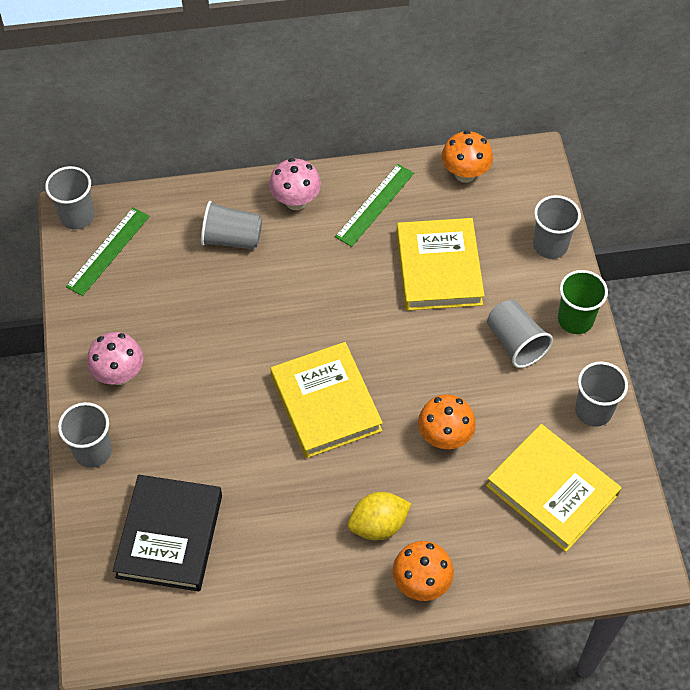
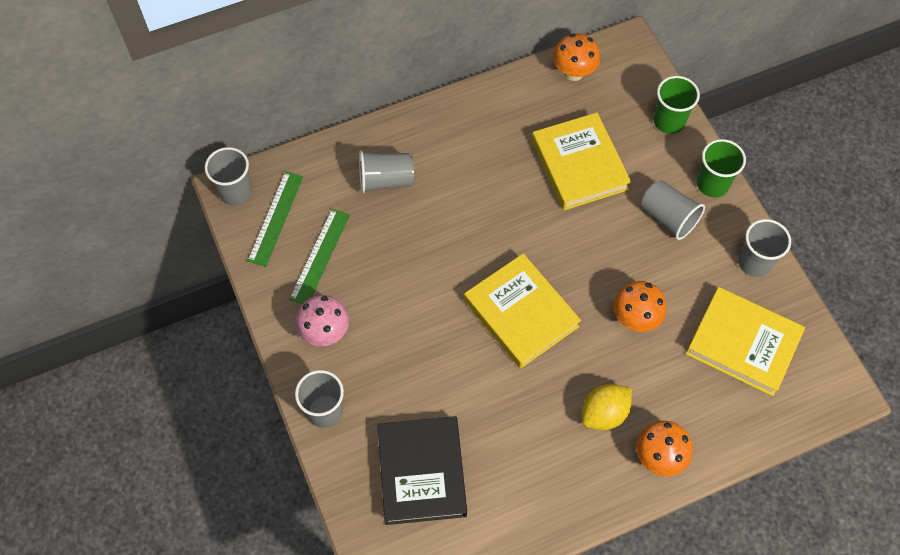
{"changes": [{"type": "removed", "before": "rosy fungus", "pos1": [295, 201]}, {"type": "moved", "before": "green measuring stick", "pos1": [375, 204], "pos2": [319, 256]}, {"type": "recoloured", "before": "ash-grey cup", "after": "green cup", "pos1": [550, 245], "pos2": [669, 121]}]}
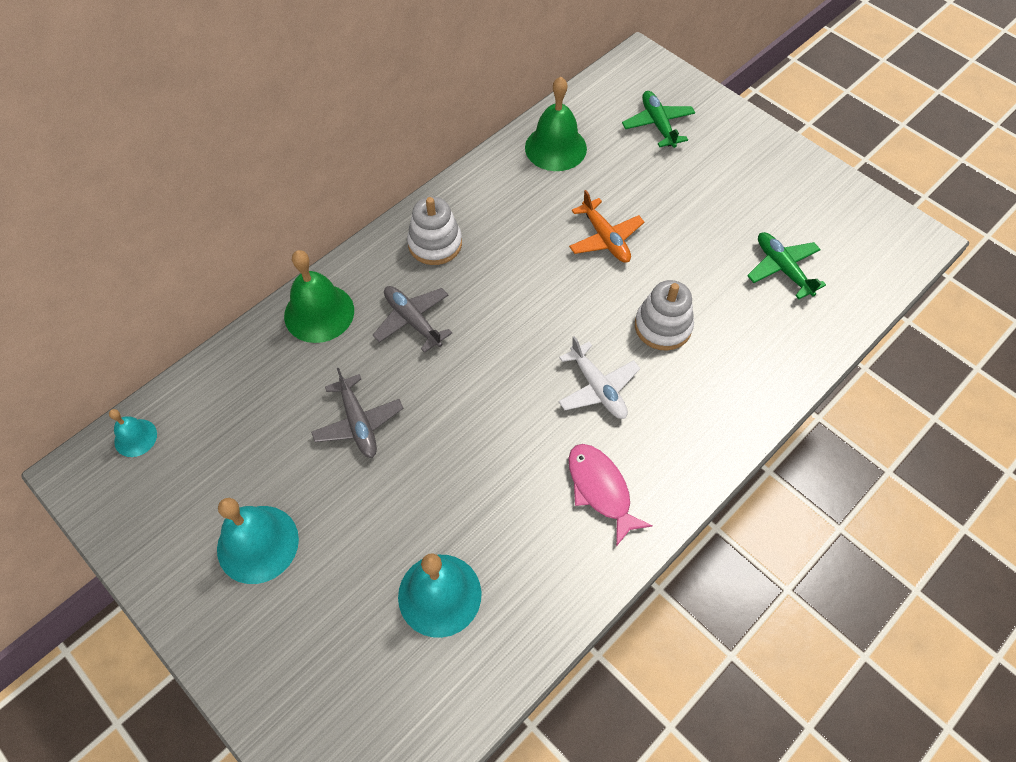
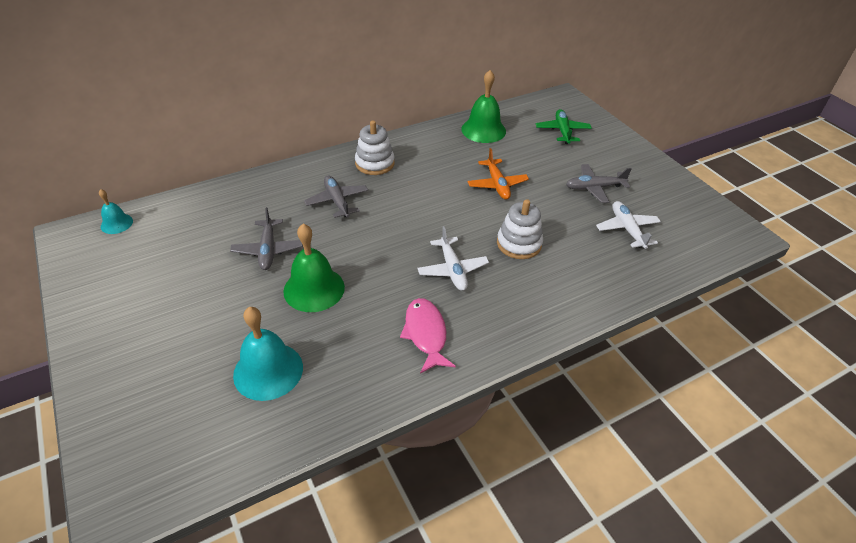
{"changes": [{"type": "removed", "before": "aqua hand bell", "pos1": [257, 544]}, {"type": "added", "after": "ash-grey aeroplane", "pos2": [594, 188]}, {"type": "moved", "before": "green hand bell", "pos1": [319, 313], "pos2": [314, 289]}, {"type": "recoloured", "before": "green aeroplane", "after": "white aeroplane", "pos1": [782, 269], "pos2": [627, 229]}]}
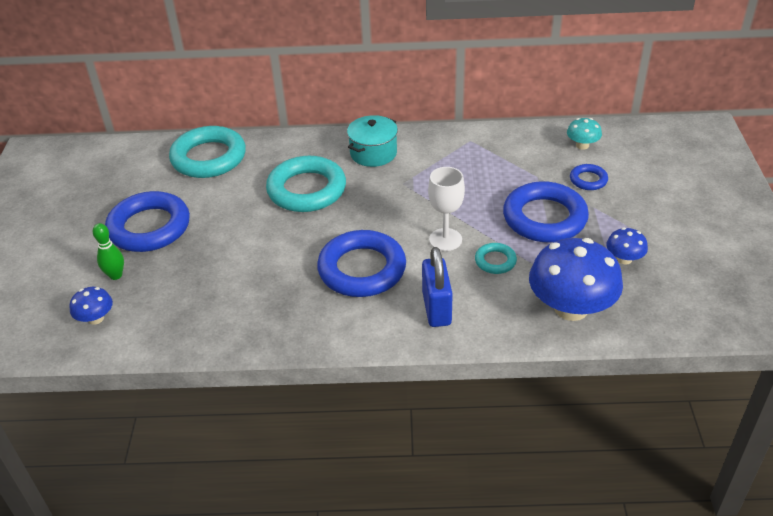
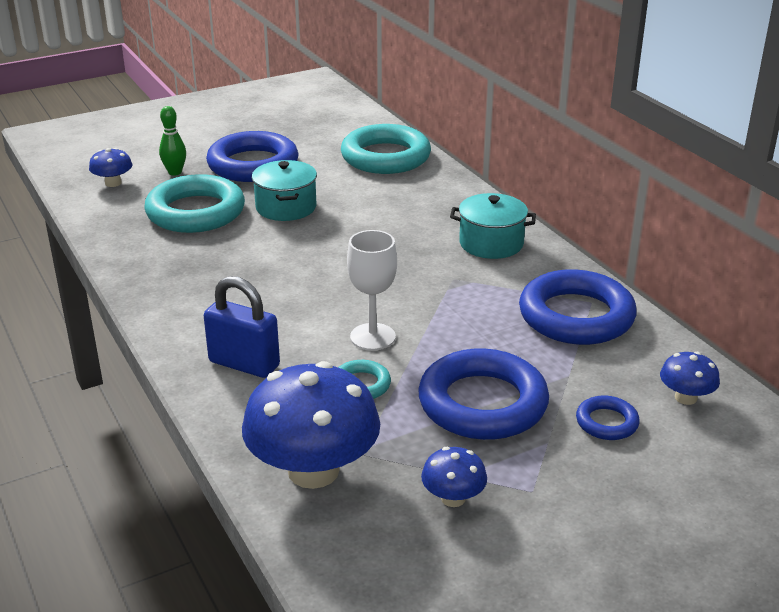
{"changes": [{"type": "added", "after": "aqua pot", "pos2": [286, 207]}, {"type": "moved", "before": "aqua ring", "pos1": [307, 190], "pos2": [195, 212]}, {"type": "moved", "before": "cobalt ring", "pos1": [362, 269], "pos2": [576, 316]}, {"type": "recoloured", "before": "aqua fungus", "after": "cobalt fungus", "pos1": [582, 145], "pos2": [685, 397]}, {"type": "turned", "before": "cobalt small lock", "pos1": [436, 308], "pos2": [244, 364], "turn": 60}]}
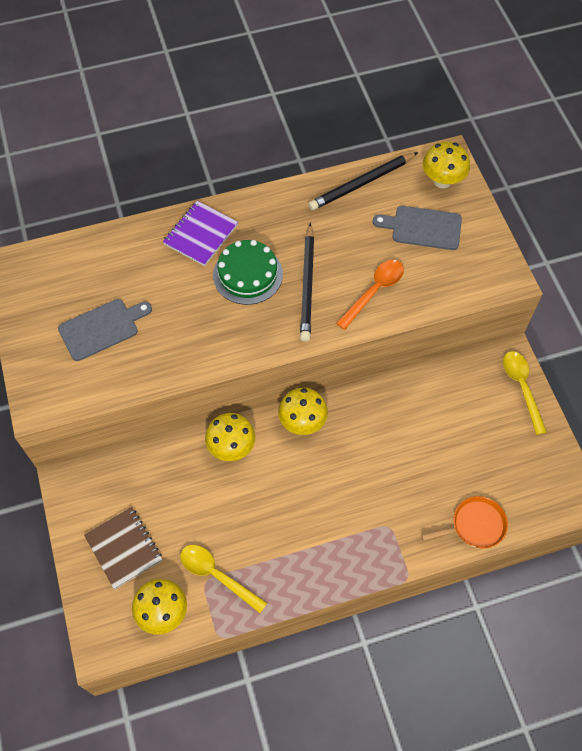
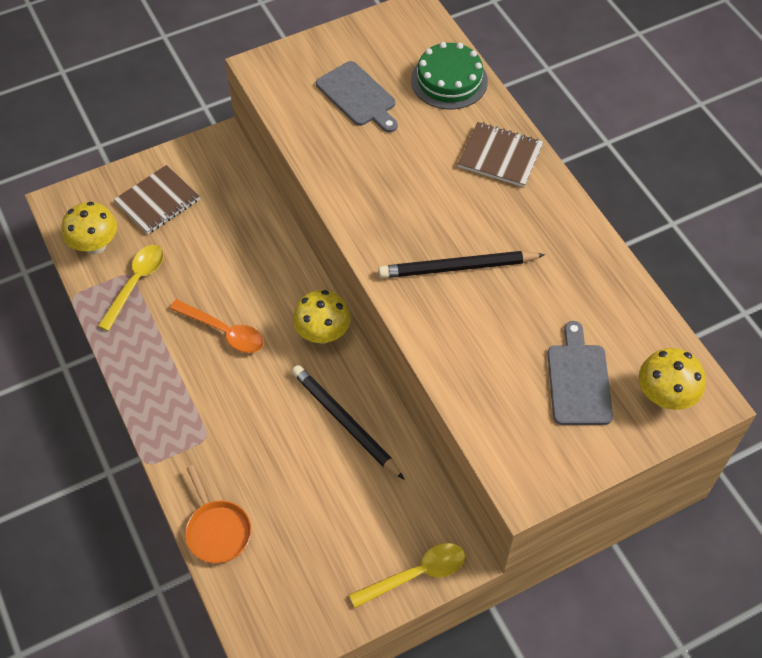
{"changes": [{"type": "removed", "before": "bright yellow fungus", "pos1": [231, 447]}, {"type": "moved", "before": "green gateau", "pos1": [248, 274], "pos2": [449, 80]}, {"type": "moved", "before": "black pencil", "pos1": [362, 183], "pos2": [345, 422]}, {"type": "moved", "before": "bright orange tablespoon", "pos1": [374, 291], "pos2": [224, 332]}, {"type": "recoloured", "before": "purple notebook", "after": "russet notebook", "pos1": [201, 234], "pos2": [500, 156]}]}
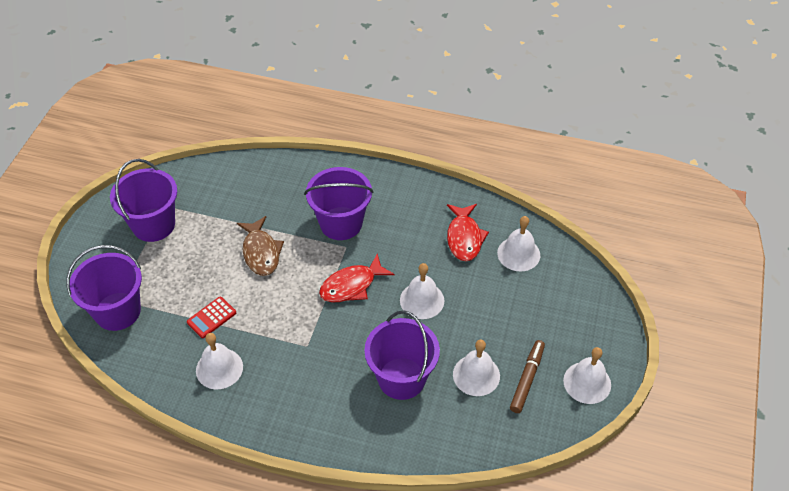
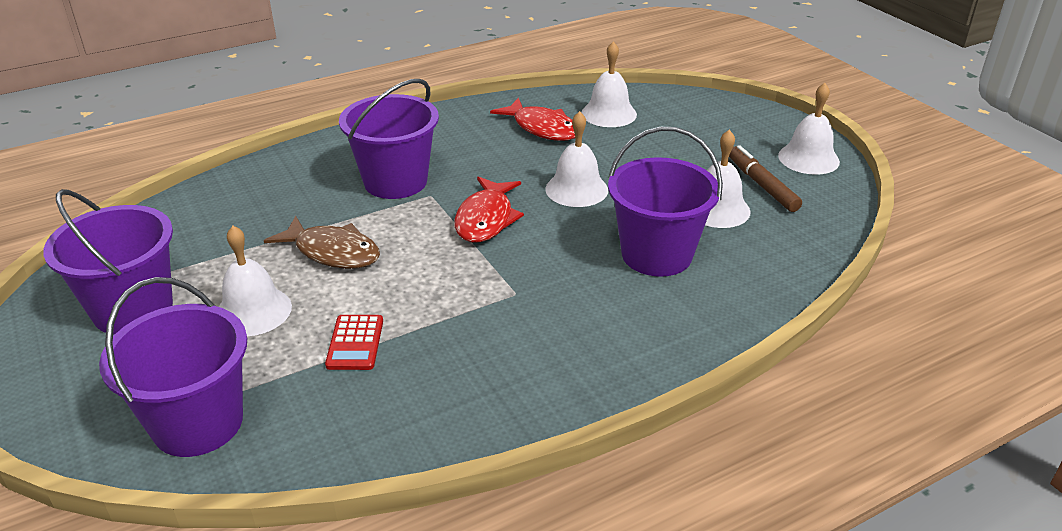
{"changes": [{"type": "moved", "before": "white hand bell", "pos1": [219, 368], "pos2": [253, 311]}]}
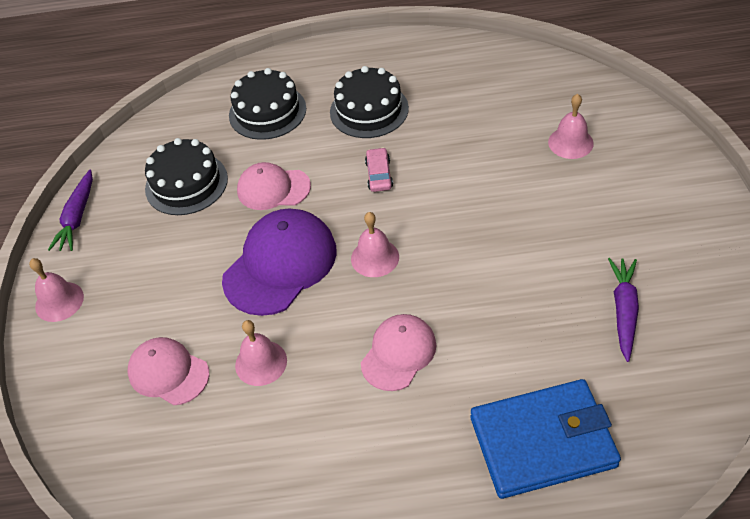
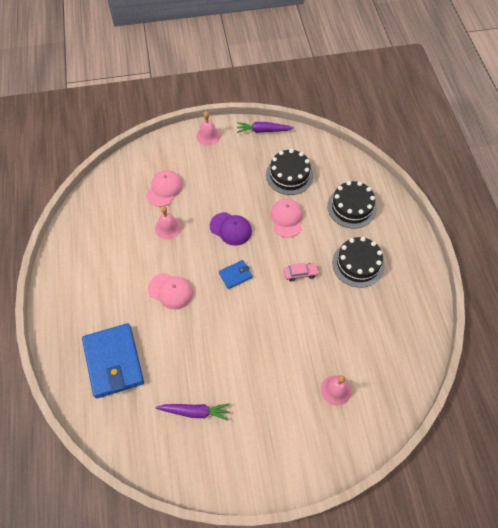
{"changes": [{"type": "replaced", "before": "rosy hand bell", "after": "cobalt card wallet", "pos1": [375, 257], "pos2": [235, 275]}, {"type": "resized", "before": "purple peaked cap", "pos1": [280, 264], "pos2": [231, 229], "scale": 0.63}]}
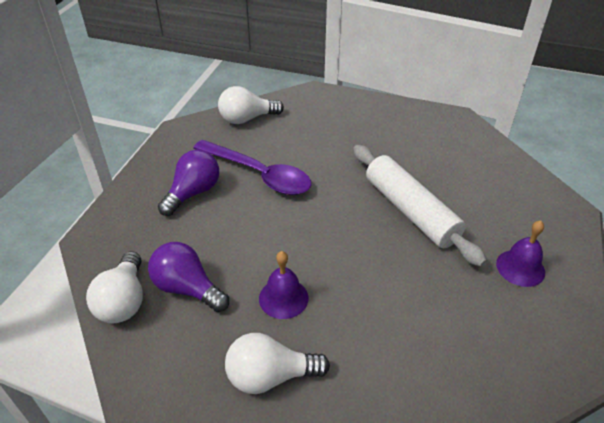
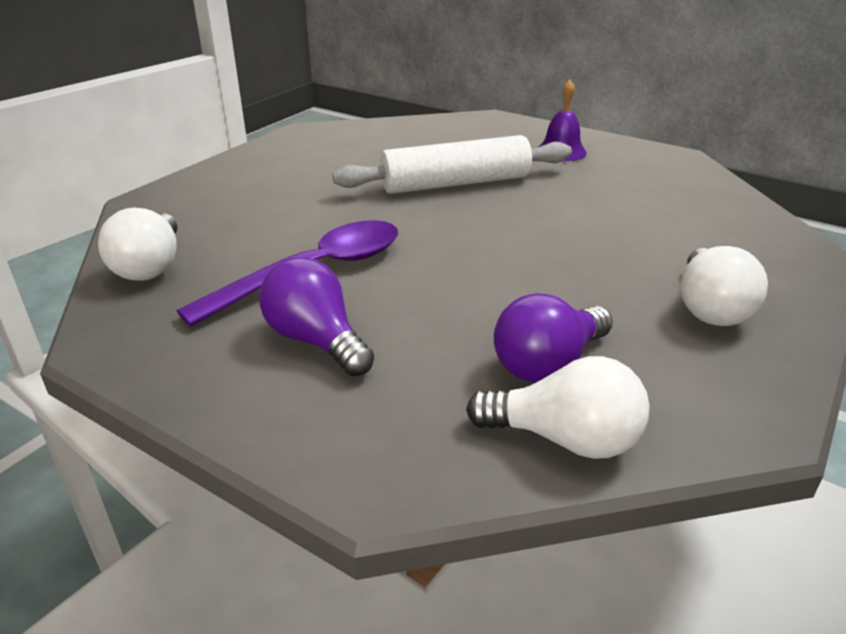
{"changes": [{"type": "removed", "before": "purple hand bell", "pos1": [283, 298]}]}
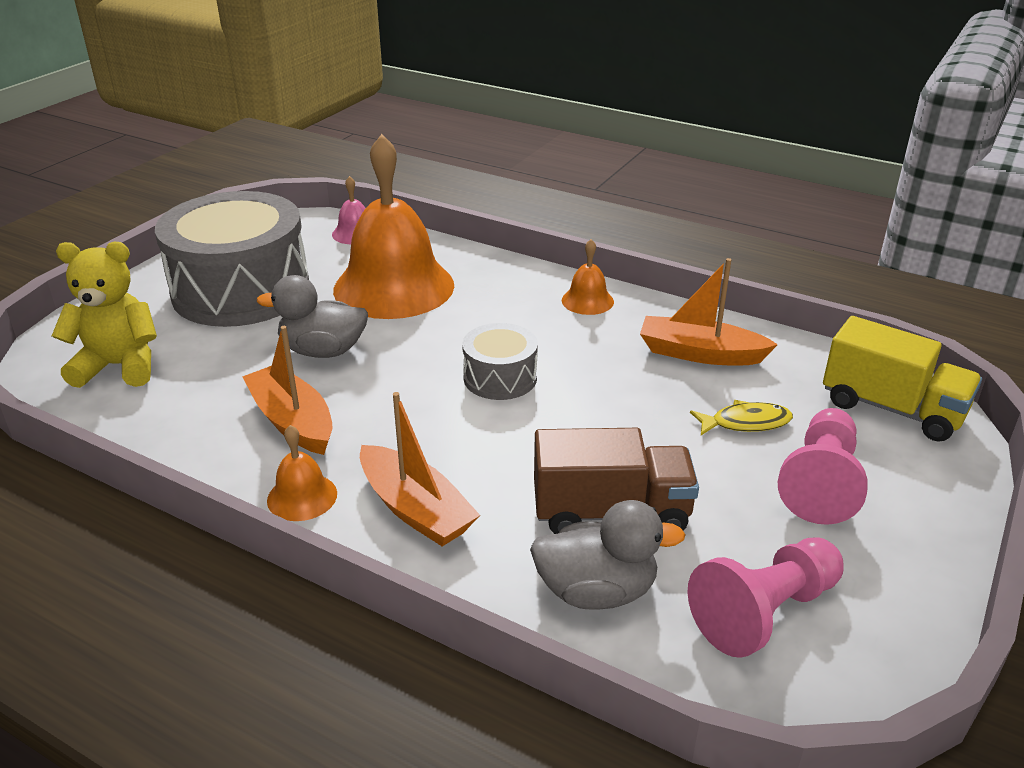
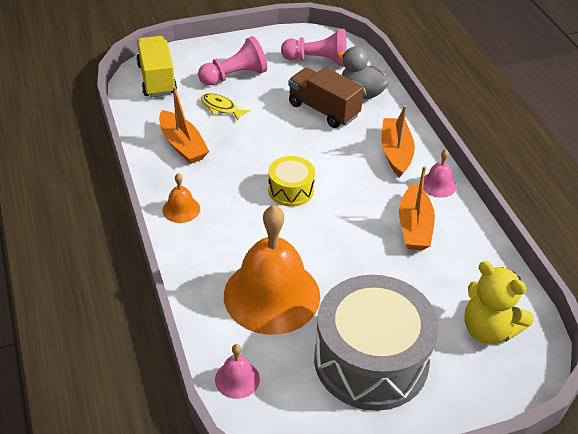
{"changes": [{"type": "removed", "before": "ash-grey duck", "pos1": [323, 351]}, {"type": "recoloured", "before": "bright orange hand bell", "after": "rosy hand bell", "pos1": [302, 497], "pos2": [438, 185]}, {"type": "recoloured", "before": "ash-grey drum", "after": "bright yellow drum", "pos1": [500, 378], "pos2": [290, 190]}]}
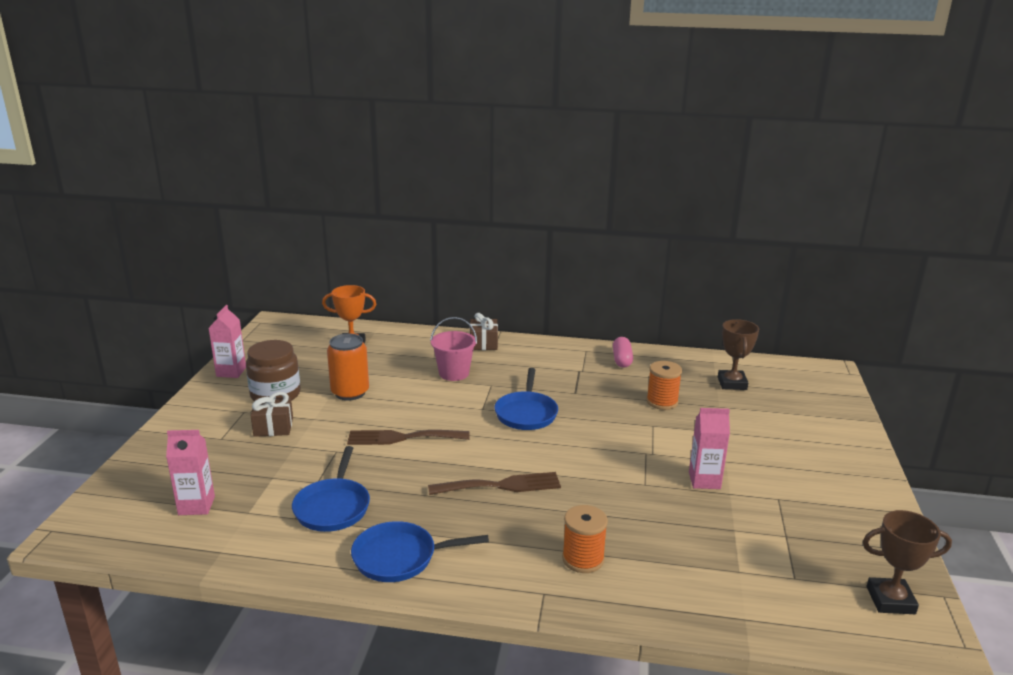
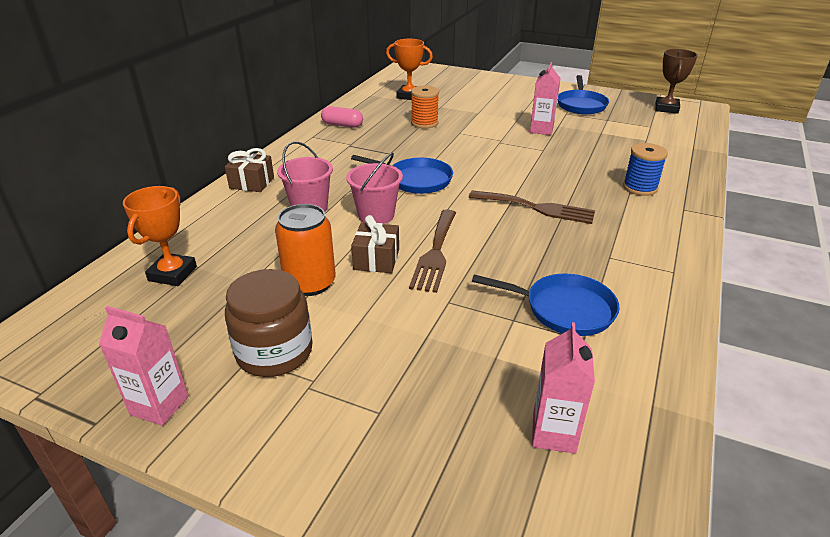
{"changes": [{"type": "added", "after": "rosy bucket", "pos2": [376, 215]}, {"type": "moved", "before": "russet present", "pos1": [273, 427], "pos2": [376, 259]}, {"type": "moved", "before": "cobalt skillet", "pos1": [400, 557], "pos2": [581, 105]}, {"type": "recoloured", "before": "bright orange spool", "after": "cobalt spool", "pos1": [583, 559], "pos2": [640, 188]}, {"type": "recoloured", "before": "russet award cup", "after": "bright orange award cup", "pos1": [732, 383], "pos2": [409, 96]}, {"type": "turned", "before": "russet fork", "pos1": [501, 485], "pos2": [536, 208], "turn": 105}]}
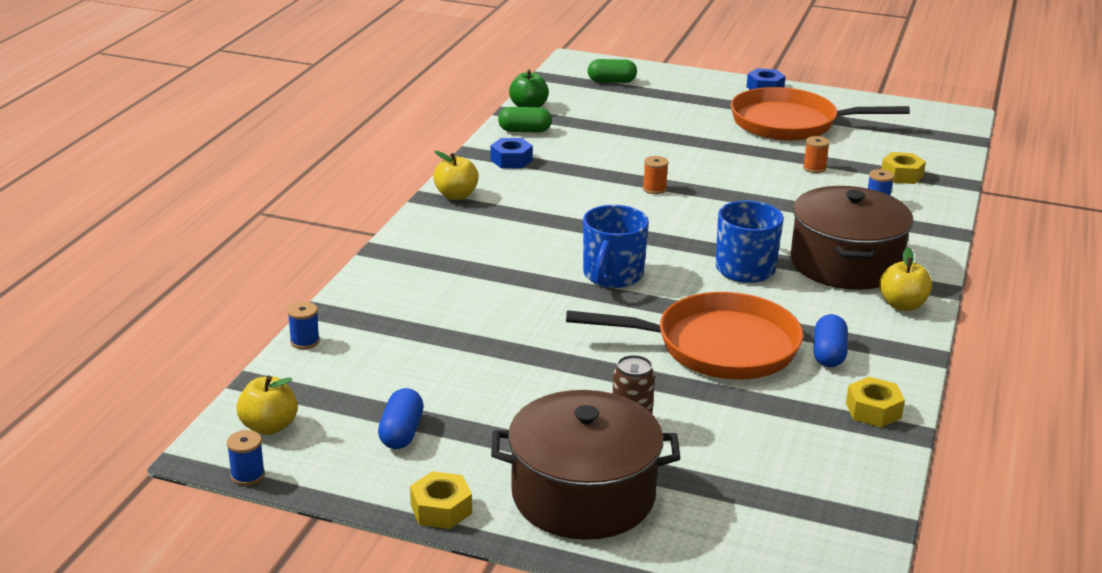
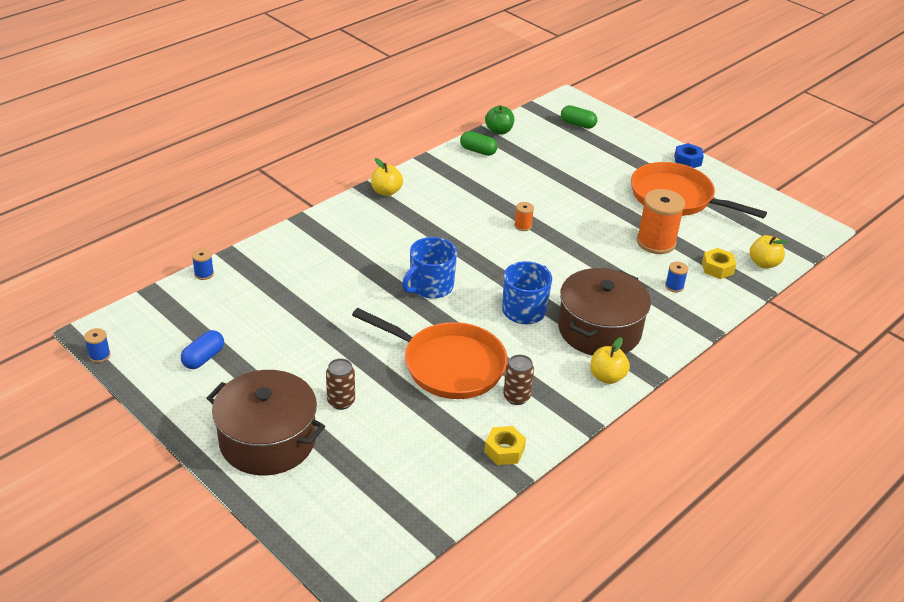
{"changes": [{"type": "removed", "before": "bright yellow nut", "pos1": [441, 509]}, {"type": "removed", "before": "cobalt nut", "pos1": [511, 160]}, {"type": "moved", "before": "bright yellow toy apple", "pos1": [269, 426], "pos2": [763, 263]}, {"type": "replaced", "before": "cobalt pill", "after": "russet can", "pos1": [828, 354], "pos2": [516, 397]}, {"type": "resized", "before": "bright orange spool", "pos1": [814, 168], "pos2": [656, 242], "scale": 2.19}]}
